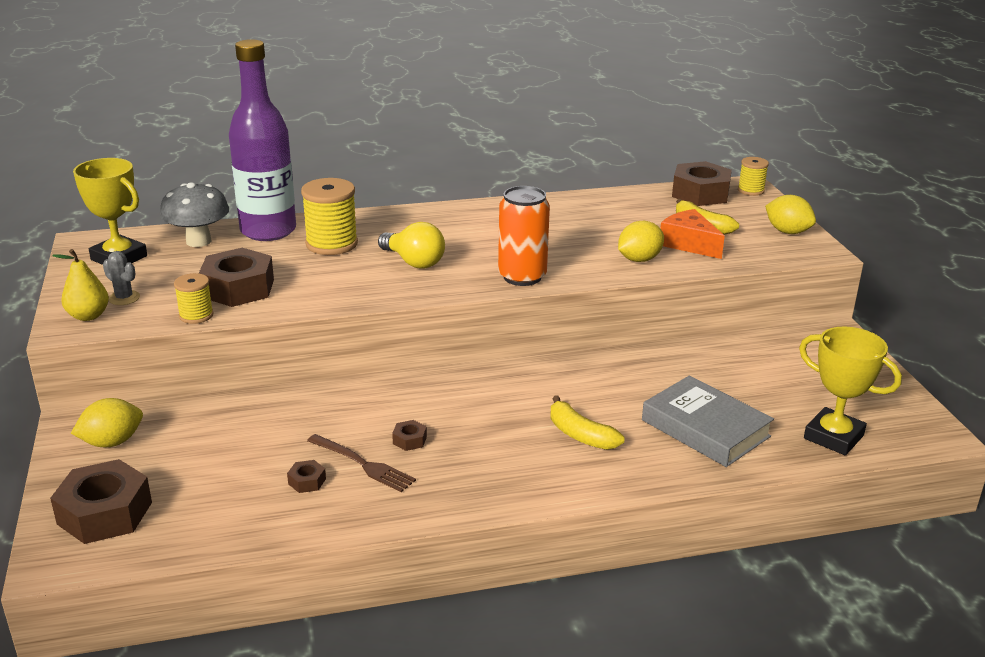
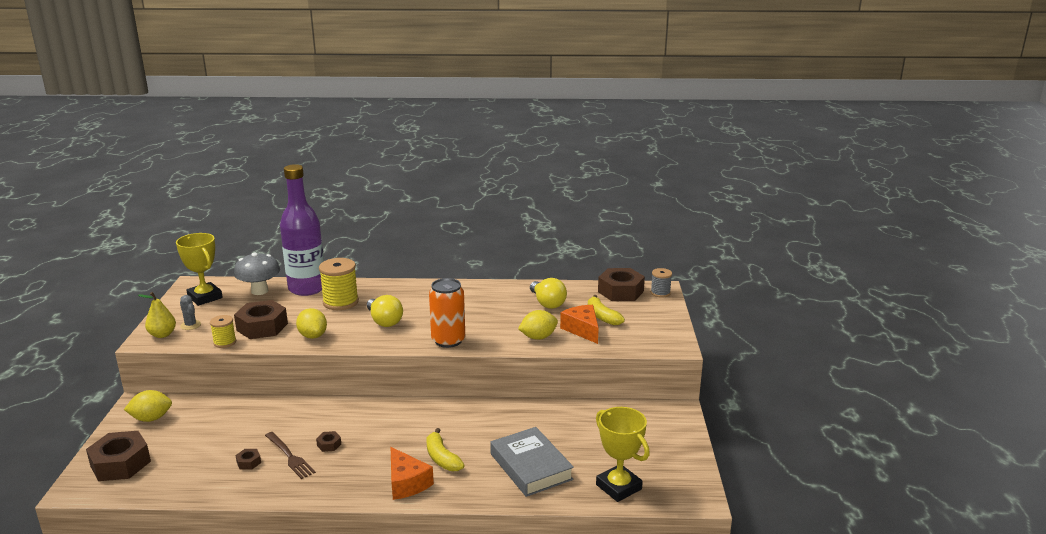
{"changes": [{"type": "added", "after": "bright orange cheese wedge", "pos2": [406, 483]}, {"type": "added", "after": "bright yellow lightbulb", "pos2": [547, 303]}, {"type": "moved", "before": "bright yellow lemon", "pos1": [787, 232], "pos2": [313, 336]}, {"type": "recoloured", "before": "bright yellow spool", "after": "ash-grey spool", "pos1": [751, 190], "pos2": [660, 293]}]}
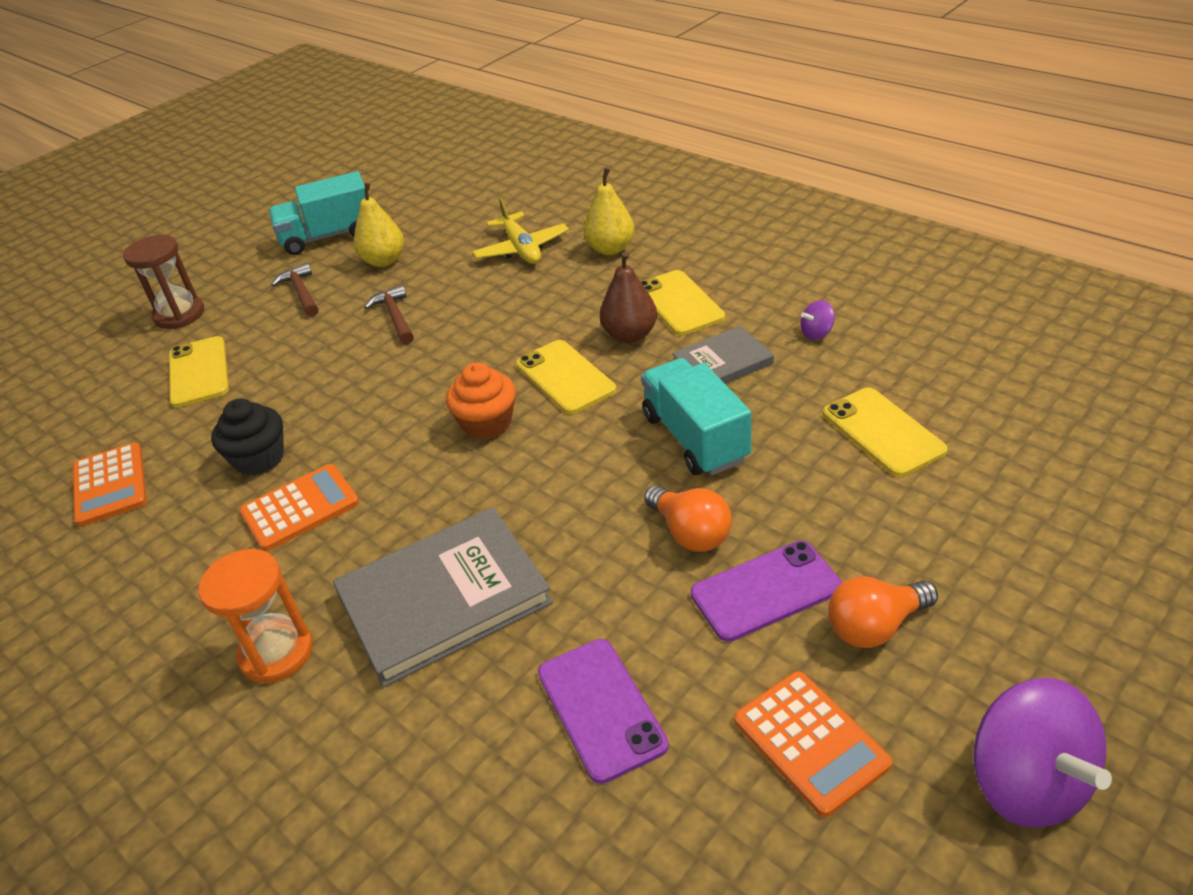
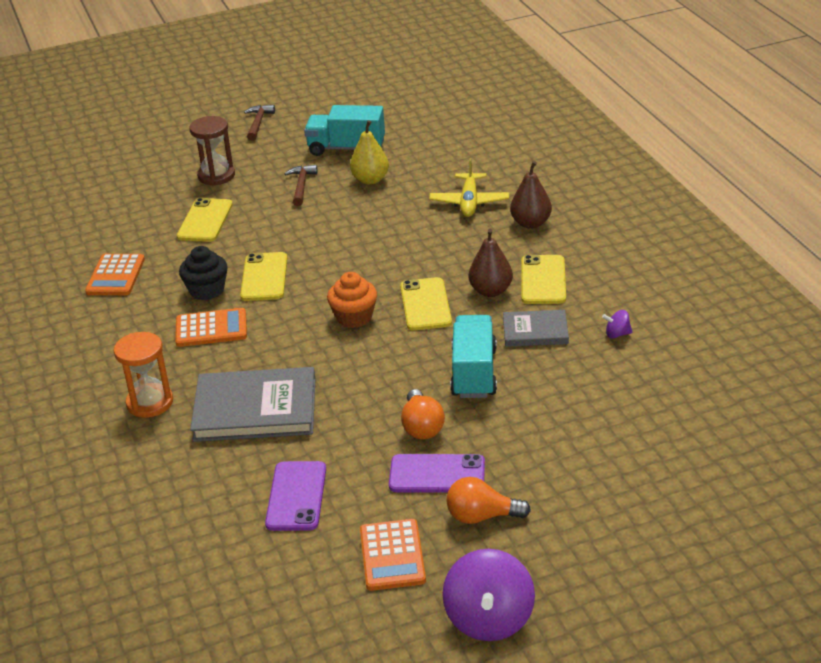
{"changes": [{"type": "moved", "before": "russet carpenter's hammer", "pos1": [395, 317], "pos2": [258, 123]}, {"type": "moved", "before": "bright yellow phone", "pos1": [883, 432], "pos2": [264, 277]}, {"type": "recoloured", "before": "bright yellow toy pear", "after": "russet toy pear", "pos1": [611, 249], "pos2": [531, 223]}]}
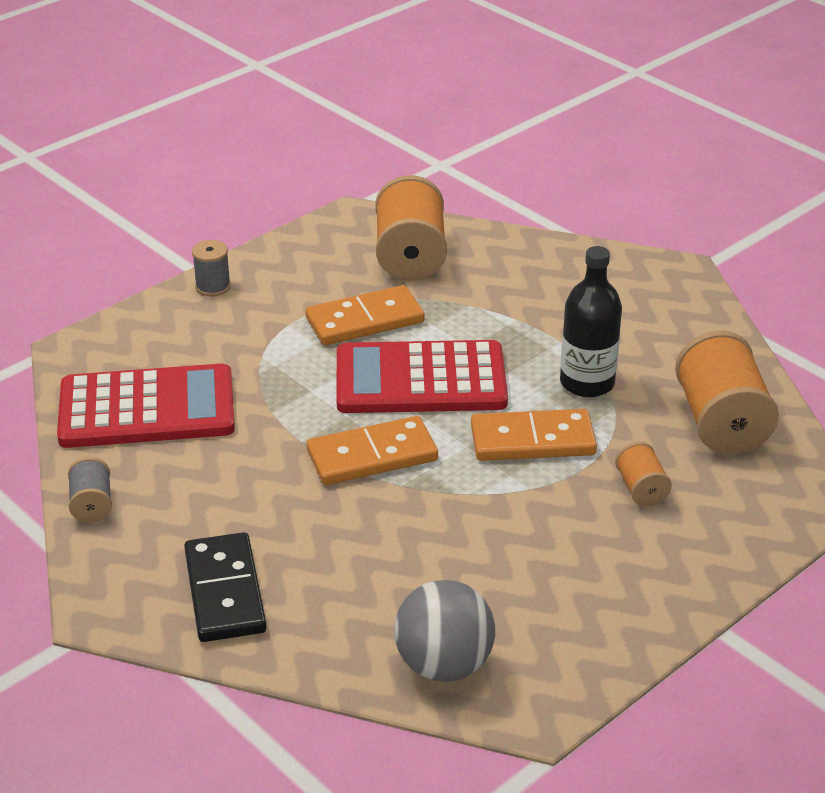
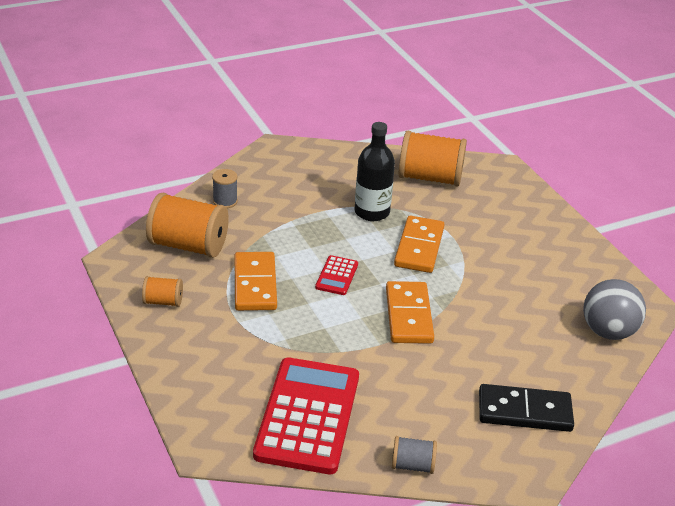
{"changes": [{"type": "moved", "before": "ash-grey spool", "pos1": [213, 286], "pos2": [225, 201]}, {"type": "moved", "before": "bright orange spool", "pos1": [641, 489], "pos2": [163, 301]}, {"type": "resized", "before": "crimson calculator", "pos1": [420, 380], "pos2": [337, 276], "scale": 0.44}]}
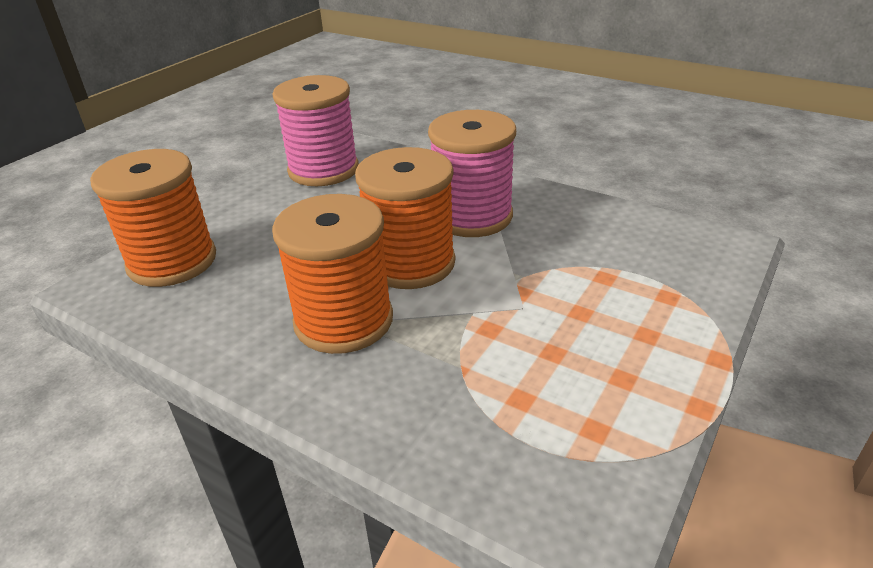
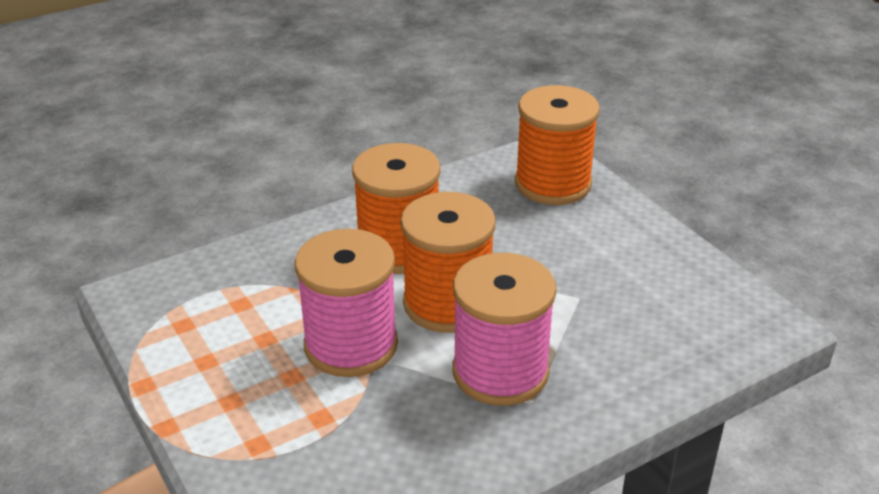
{"changes": [{"type": "moved", "before": "rosy spool", "pos1": [323, 170], "pos2": [351, 345]}]}
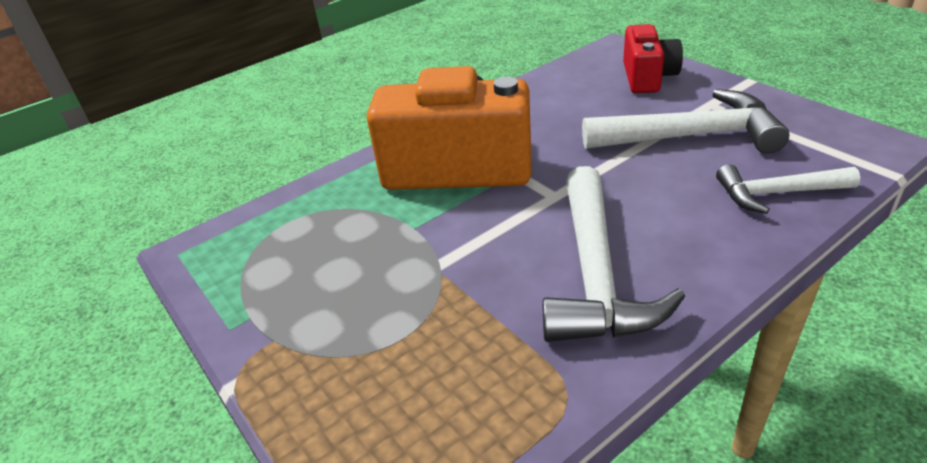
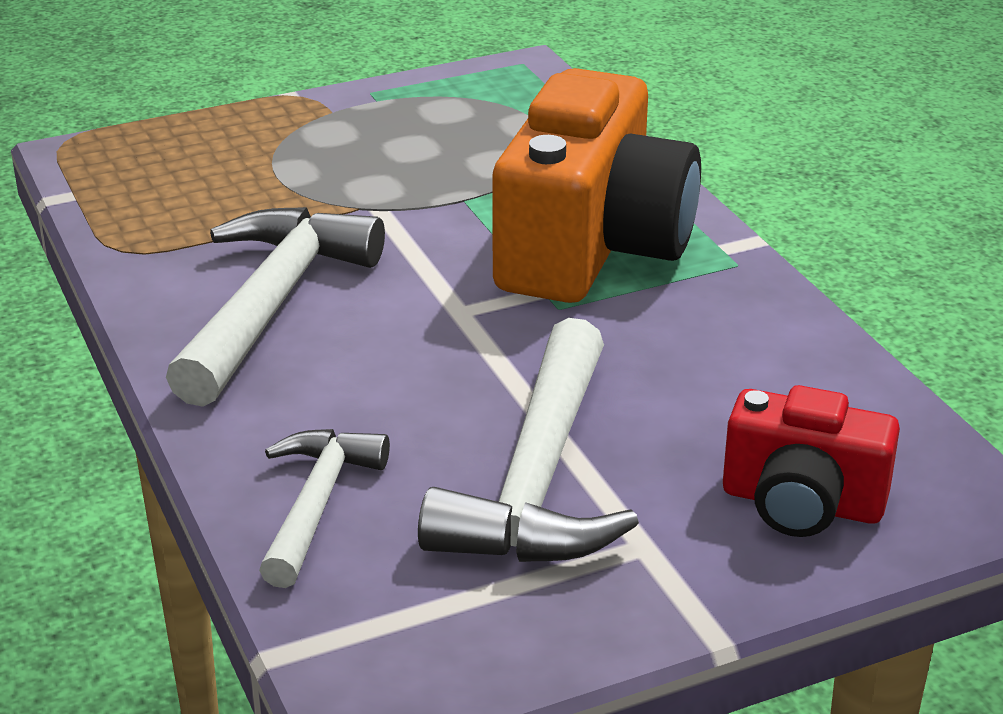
{"changes": [{"type": "turned", "before": "white carpenter's hammer", "pos1": [596, 275], "pos2": [272, 304], "turn": 90}]}
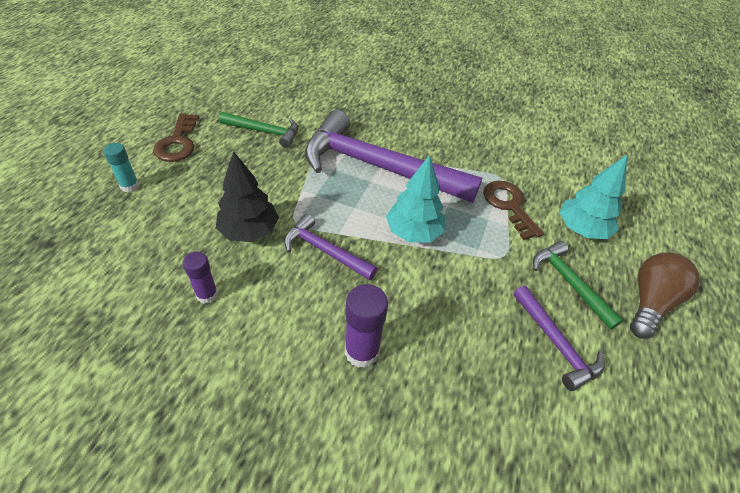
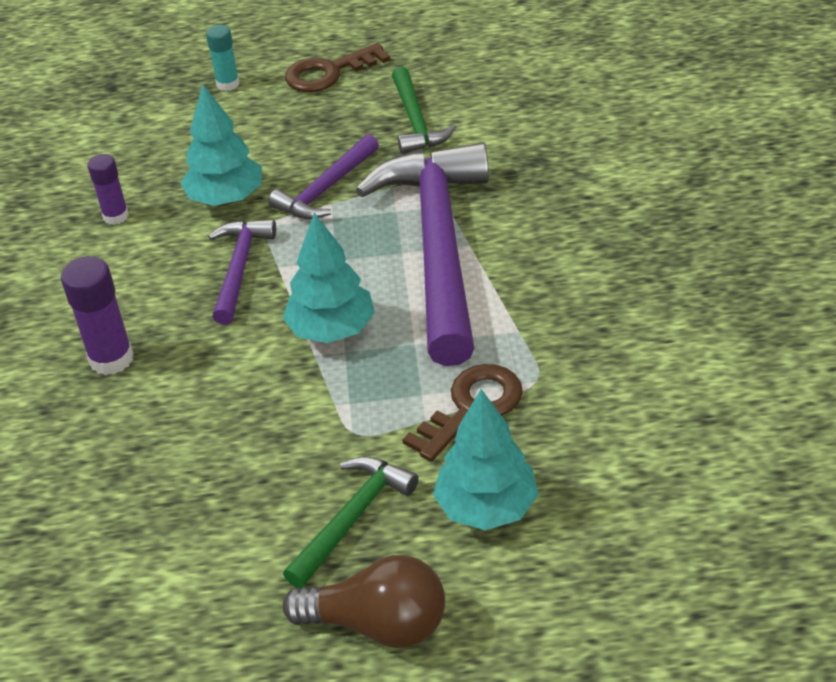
{"changes": [{"type": "moved", "before": "purple carpenter's hammer", "pos1": [556, 343], "pos2": [325, 189]}, {"type": "recoloured", "before": "black tree", "after": "aqua tree", "pos1": [249, 231], "pos2": [226, 198]}]}
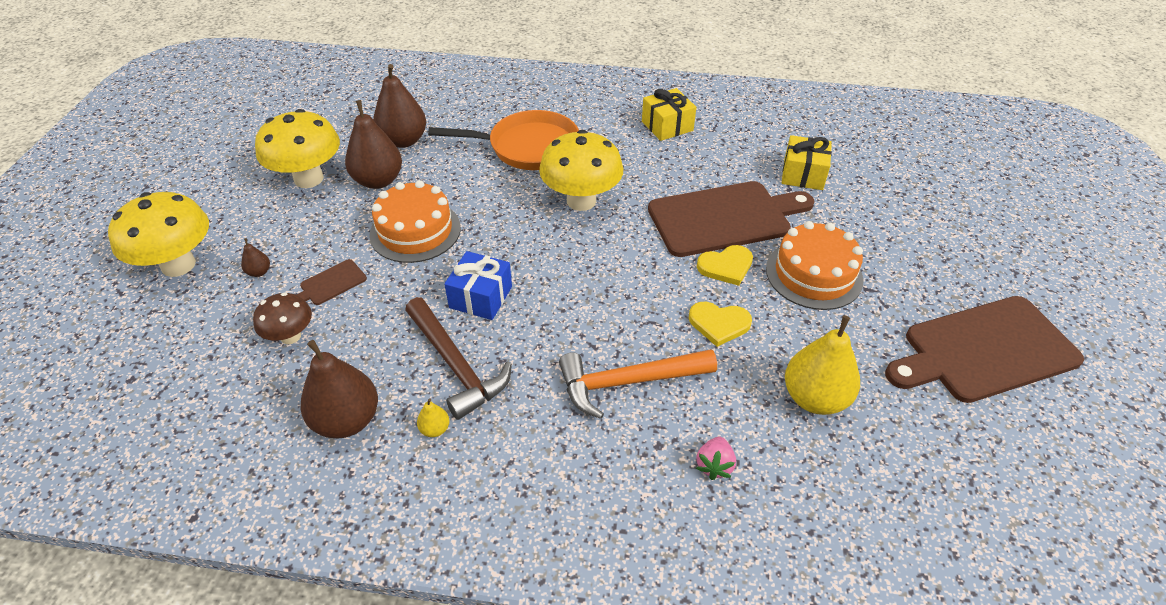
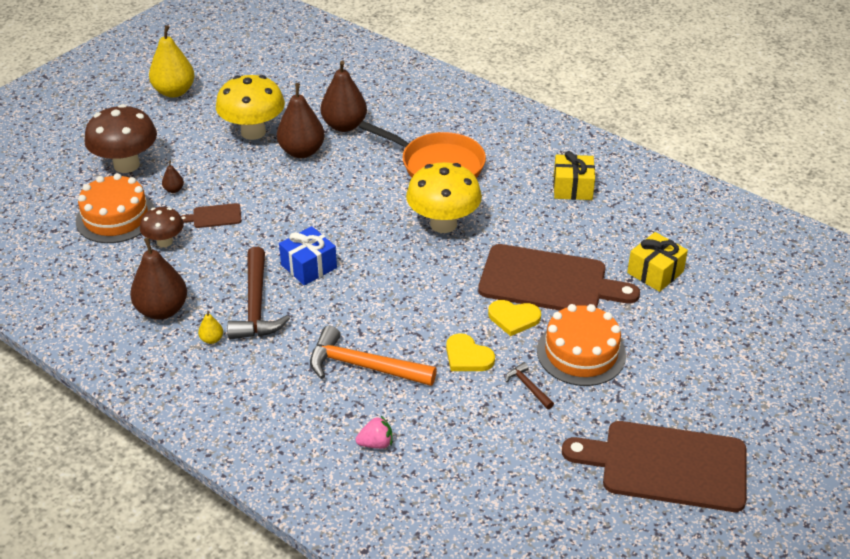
{"changes": [{"type": "added", "after": "russet carpenter's hammer", "pos2": [528, 387]}, {"type": "moved", "before": "bright orange gateau", "pos1": [415, 231], "pos2": [115, 217]}, {"type": "moved", "before": "bright yellow toy pear", "pos1": [815, 398], "pos2": [174, 92]}, {"type": "recoloured", "before": "bright yellow fungus", "after": "russet fungus", "pos1": [178, 265], "pos2": [126, 165]}, {"type": "turned", "before": "rosy berry", "pos1": [714, 465], "pos2": [376, 443], "turn": -150}]}
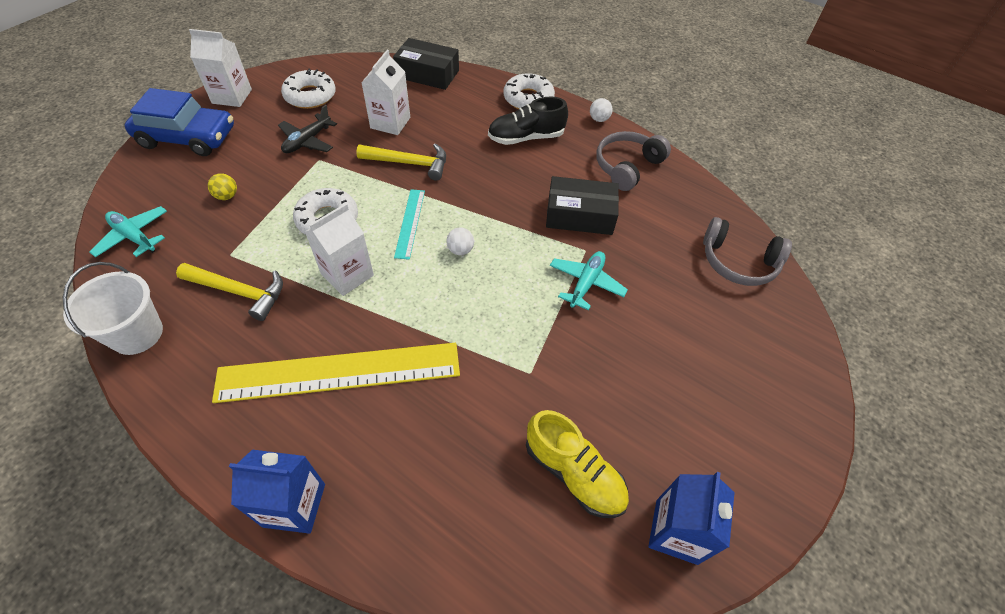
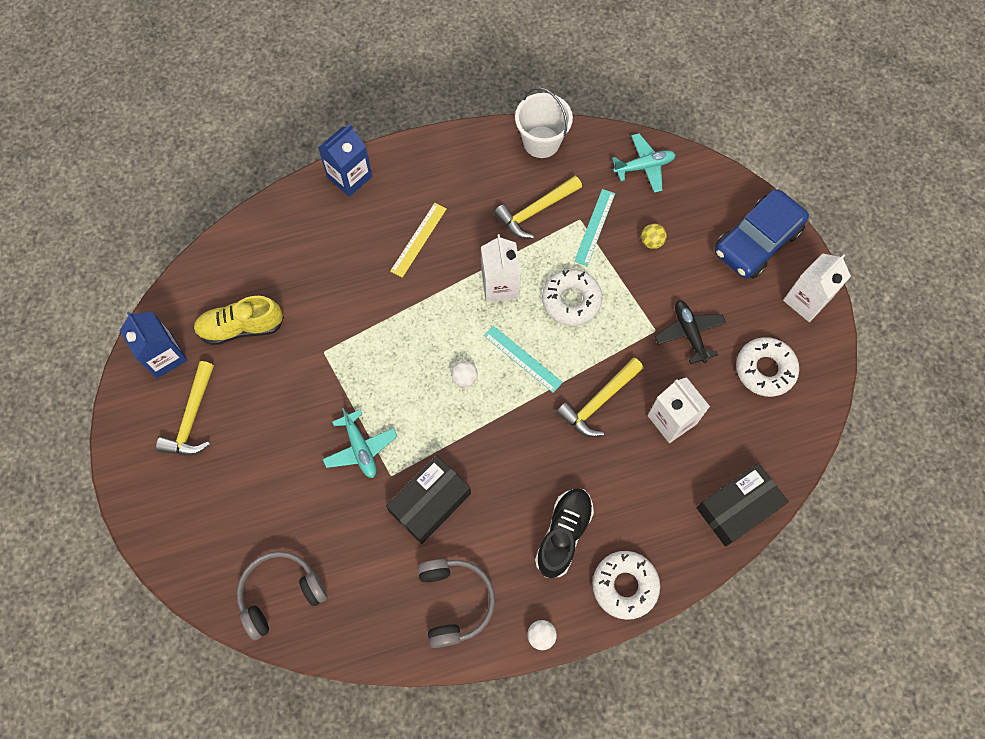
{"changes": [{"type": "added", "after": "bright yellow carpenter's hammer", "pos2": [192, 418]}, {"type": "added", "after": "aqua measuring stick", "pos2": [594, 227]}, {"type": "resized", "before": "bright yellow measuring stick", "pos1": [339, 371], "pos2": [419, 240], "scale": 0.48}]}
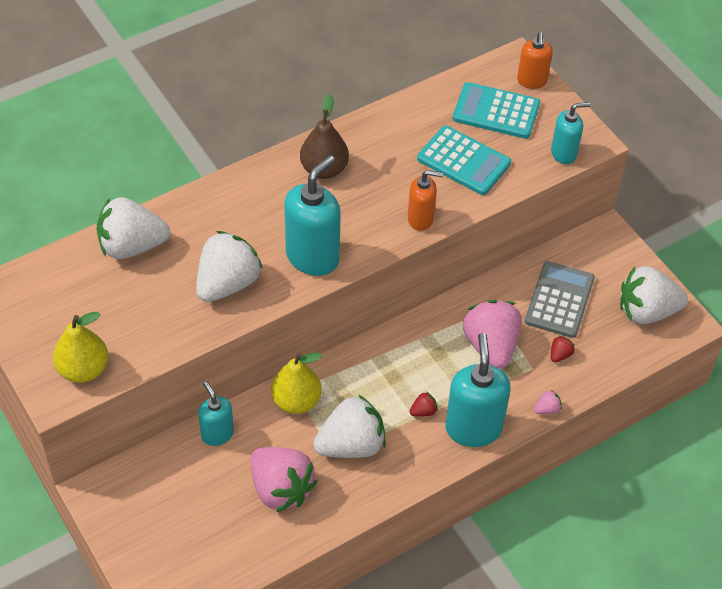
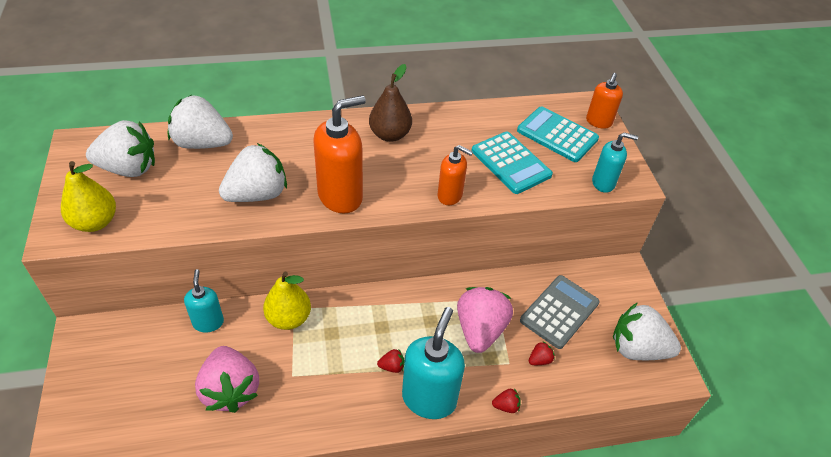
{"changes": [{"type": "moved", "before": "white berry", "pos1": [351, 445], "pos2": [129, 168]}, {"type": "recoloured", "before": "aqua soap dispenser", "after": "bright orange soap dispenser", "pos1": [313, 257], "pos2": [340, 196]}, {"type": "recoloured", "before": "rosy berry", "after": "crimson berry", "pos1": [547, 409], "pos2": [506, 406]}]}
